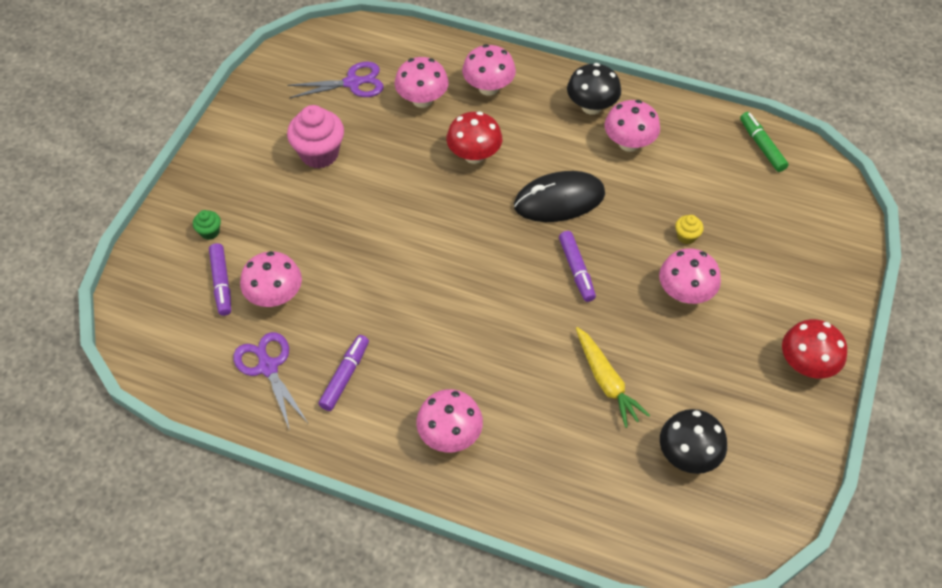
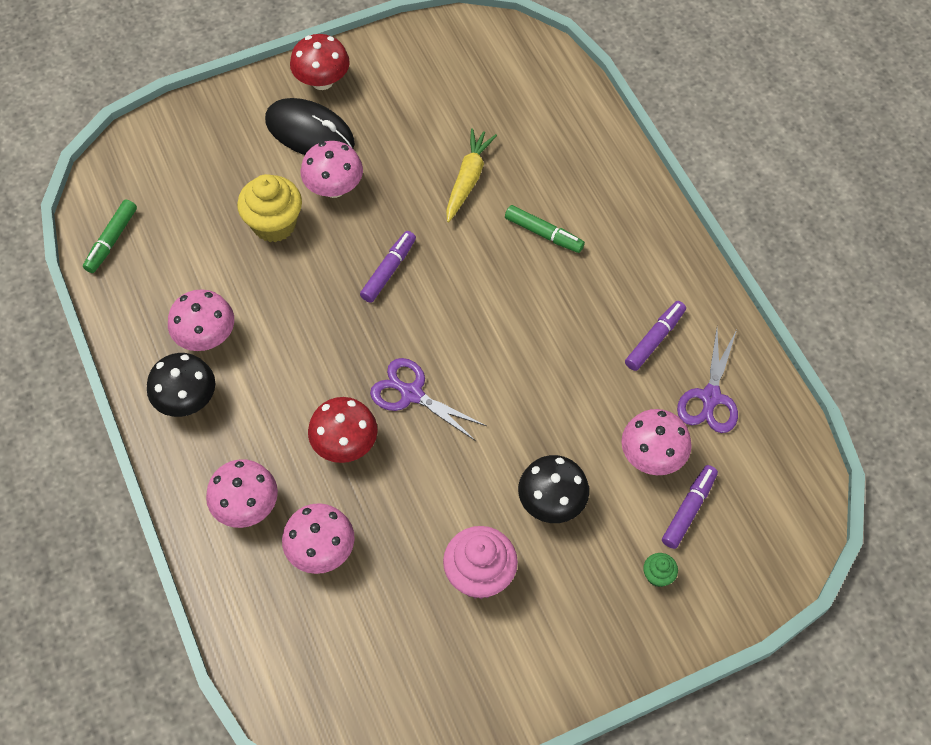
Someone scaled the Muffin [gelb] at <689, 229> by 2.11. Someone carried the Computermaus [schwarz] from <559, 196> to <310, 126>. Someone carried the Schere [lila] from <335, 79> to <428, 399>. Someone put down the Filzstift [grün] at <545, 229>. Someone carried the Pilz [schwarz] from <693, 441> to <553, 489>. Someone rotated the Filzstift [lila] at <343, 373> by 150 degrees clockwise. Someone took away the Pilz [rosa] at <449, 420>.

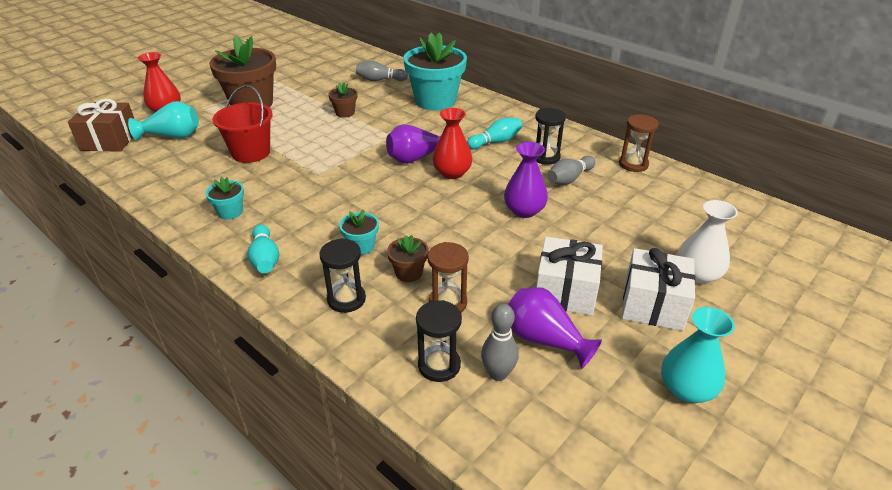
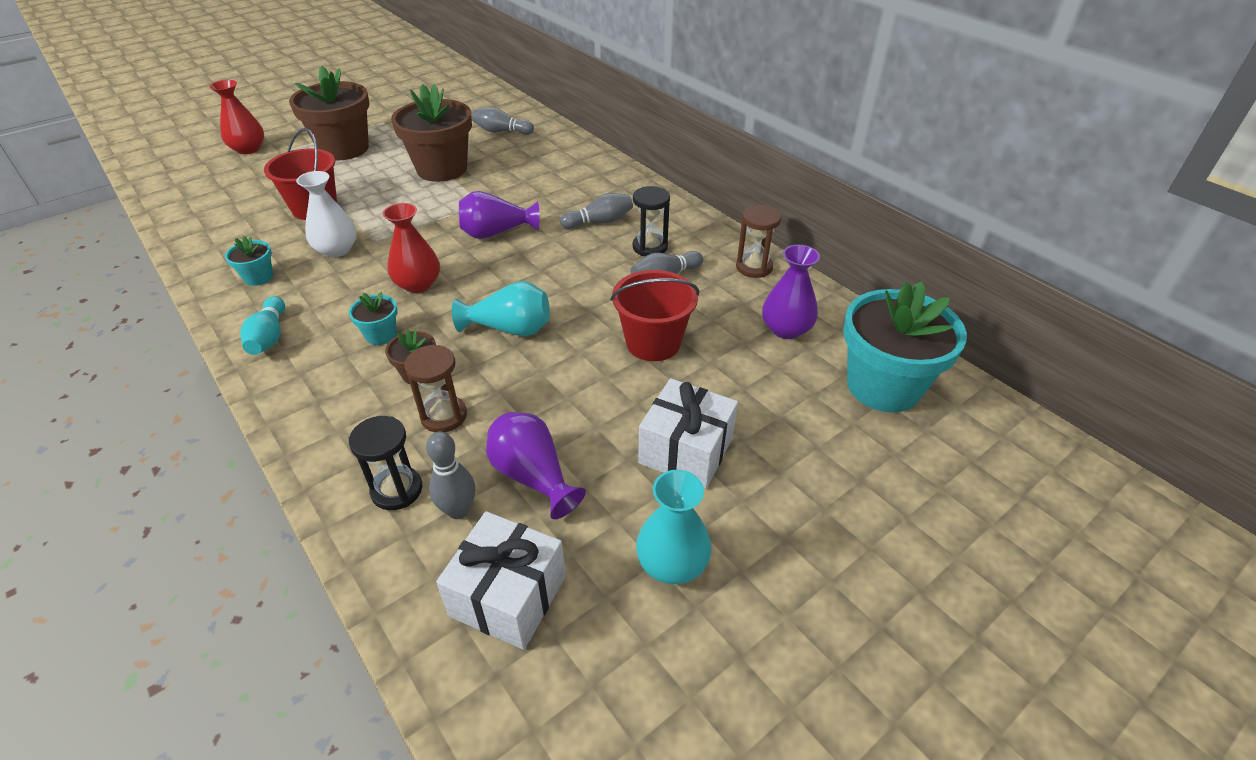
Someone carried the Vase [weiß] from <707, 242> to <326, 214>. Someone carried the Vase [rot] from <452, 143> to <411, 248>. Someone scaled the Blumentopf [braun] at <342, 100> by 2.22. Someone carried the Geschenk [weiß] from <569, 276> to <501, 580>. Someone carried the Vase [türkis] from <163, 120> to <501, 308>. Someone repainted the Bowlingkegel [türkis] at <494, 133>, which became the Bowlingkegel [grau] at <596, 211>. Someone put down the Eimer [rot] at <655, 315>. Someone carried the Vase [lila] from <526, 180> to <791, 292>. Someone carried the Blumentopf [türkis] from <435, 71> to <905, 346>. Someone took away the Geschenk [braun] at <101, 125>. Someone took away the Sanduhr [schwarz] at <342, 275>.

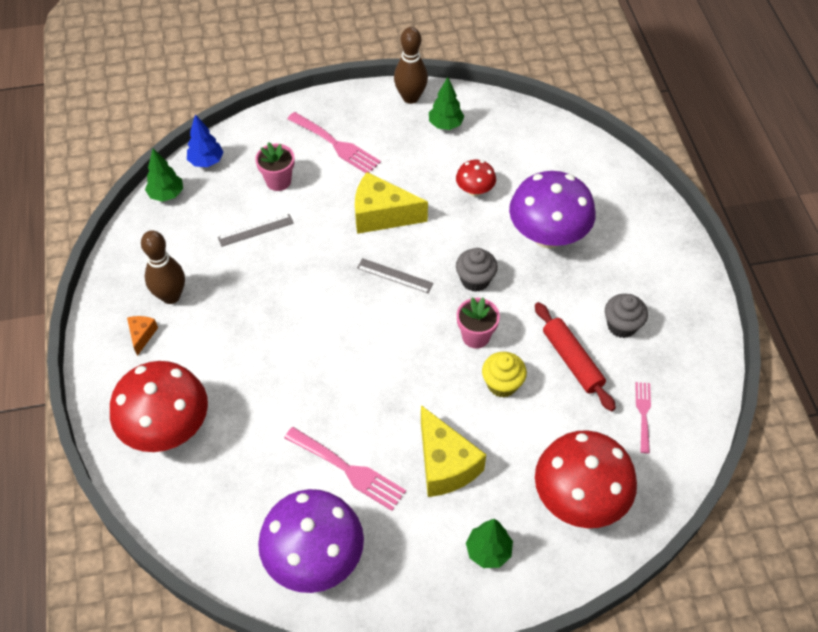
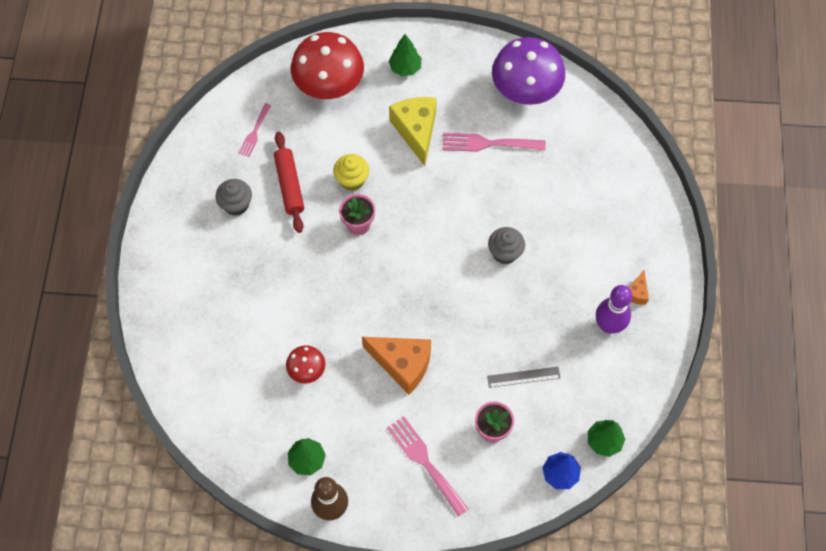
Someone repainted the Käse [gelb] at <391, 203>, which became the Käse [orange] at <396, 366>. Someone rotated the Gabel [rosa] at <345, 469> by 45 degrees counterclockwise. Someone carried the Muffin [grau] from <477, 270> to <506, 245>. Someone repainted the Bowlingkegel [braun] at <163, 267>, which became the Bowlingkegel [lila] at <614, 309>. Someone took away the Pilz [rot] at <159, 406>. Someone took away the Lineal [grau] at <395, 275>. Someone took away the Pilz [lila] at <552, 209>.

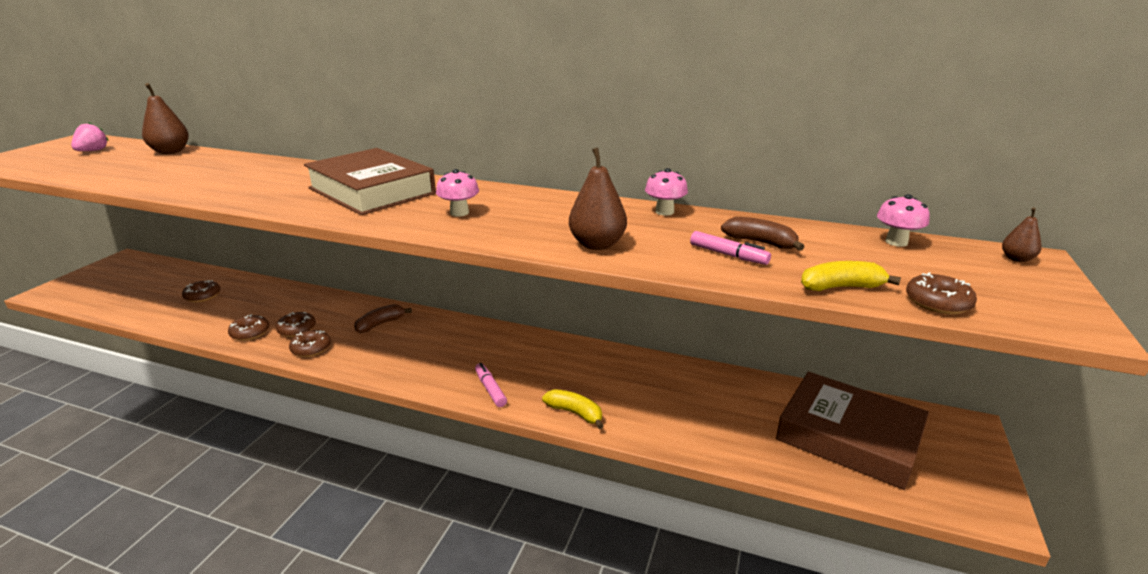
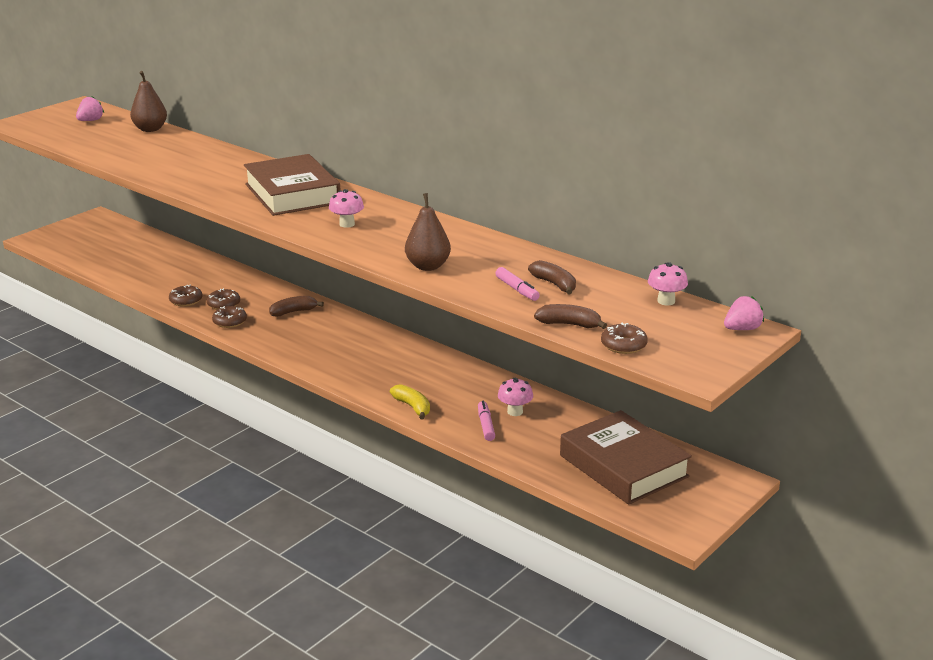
Someone carried the Filzstift [rosa] from <491, 385> to <486, 421>. Someone carried the Pilz [rosa] from <666, 192> to <515, 397>. Someone repainted the Banane [gelb] at <851, 276>, which became the Banane [braun] at <570, 316>. Someone swapped the Birne [braun] at <1022, 234> for the Erdbeere [rosa] at <744, 313>. Someone took away the Donut [braun] at <201, 291>.

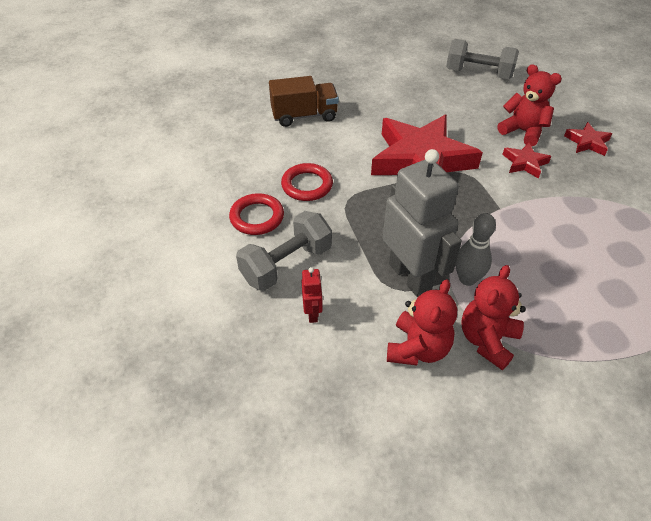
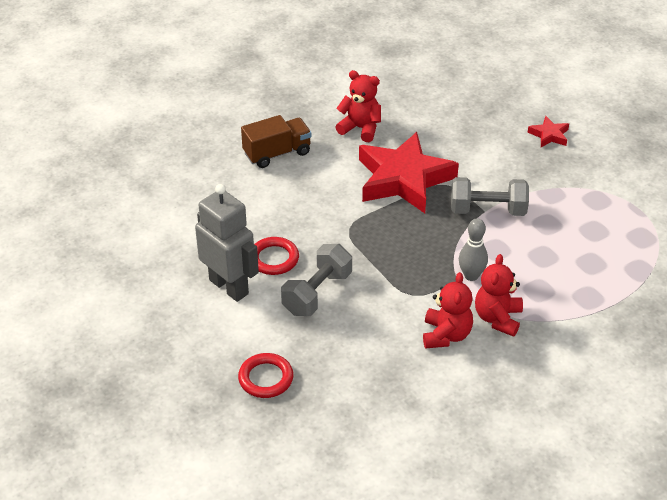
Someone carried the Roboter [grau] from <422, 223> to <227, 243>. Someone carried the Ring [rot] from <307, 182> to <265, 375>. Someone carried the Teddybär [rot] from <529, 105> to <358, 106>. Someone carried the Hantel [grau] from <482, 59> to <490, 196>. Someone took away the Roboter [rot] at <312, 295>. Someone took away the Stern [rot] at <527, 161>.

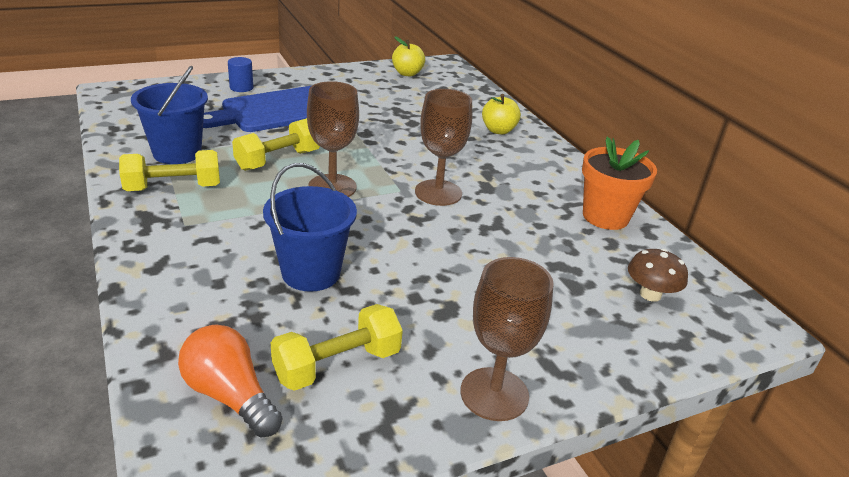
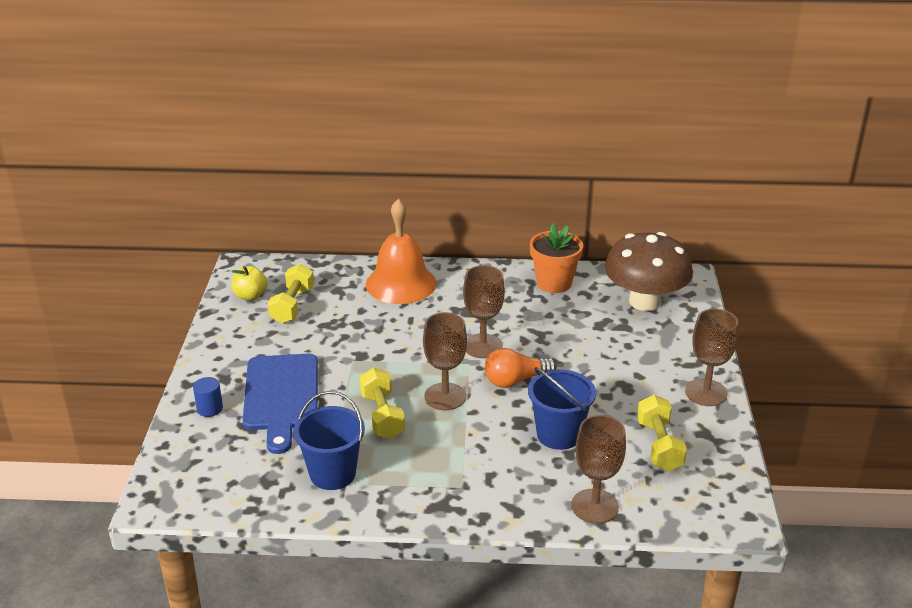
Someone carried the Hantel [gelb] from <169, 170> to <291, 294>. Someone swapped the Apfel [gelb] at <501, 114> for the Glocke [orange] at <401, 251>. Someone carried the Glühbirne [orange] from <230, 381> to <521, 368>. Someone put down the Kelch [braun] at <598, 469>. Someone scaled the Pilz [braun] at <658, 275> by 2.24.

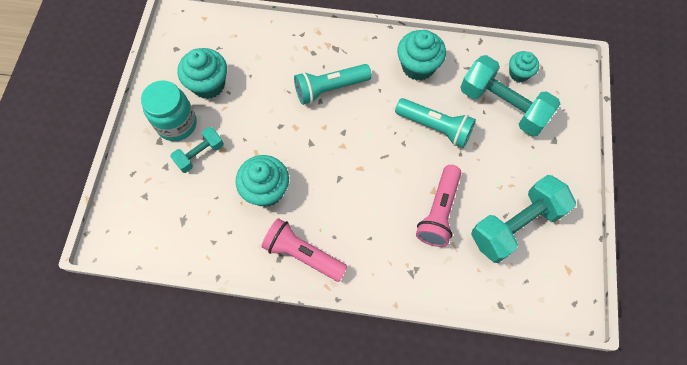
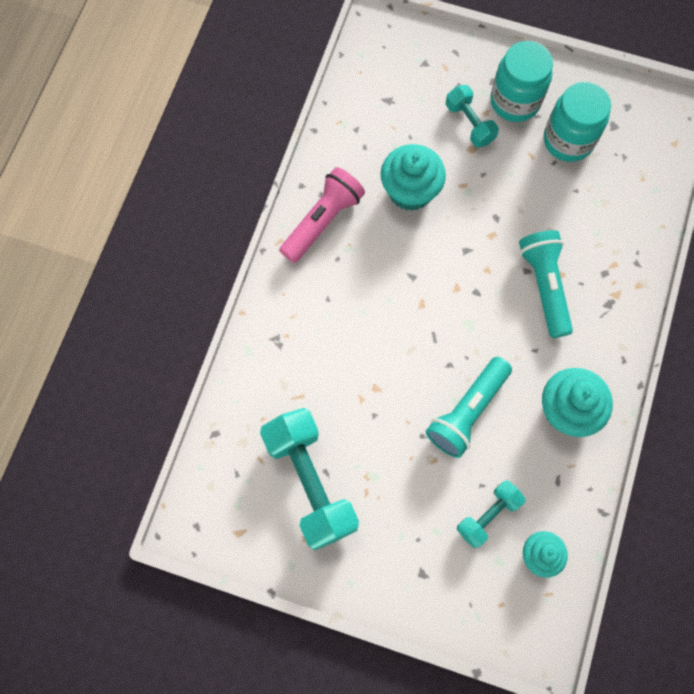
Someone scaled the Hantel [türkis] at <510, 95> by 0.54. Someone swapped the Muffin [türkis] at <202, 73> for the Einmachglas [türkis] at <577, 122>. Someone took away the Taschenlampe [rosa] at <438, 206>.

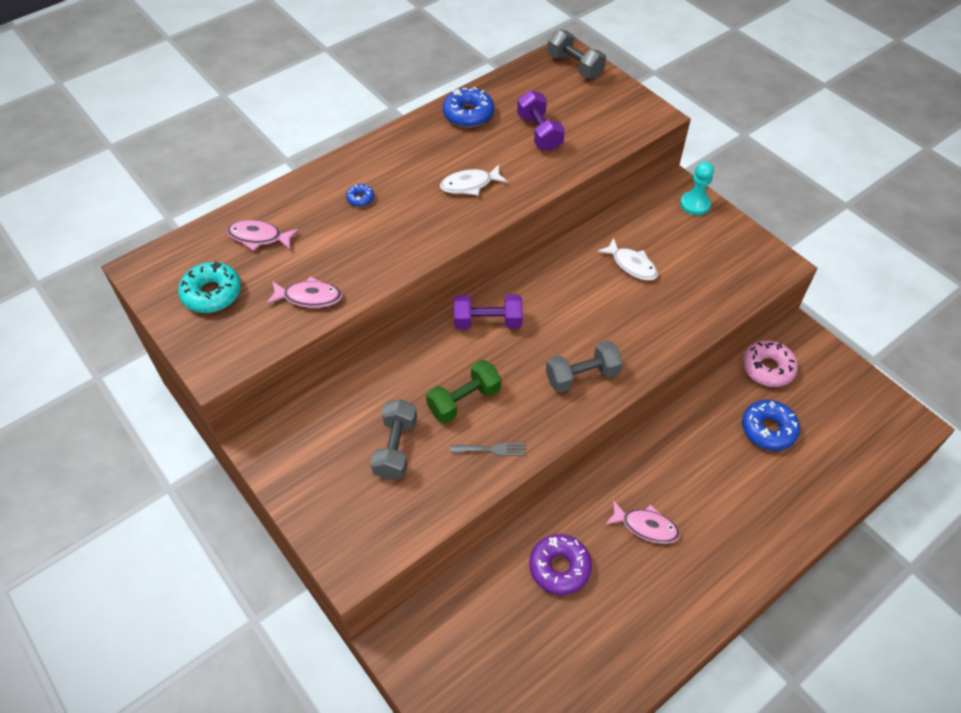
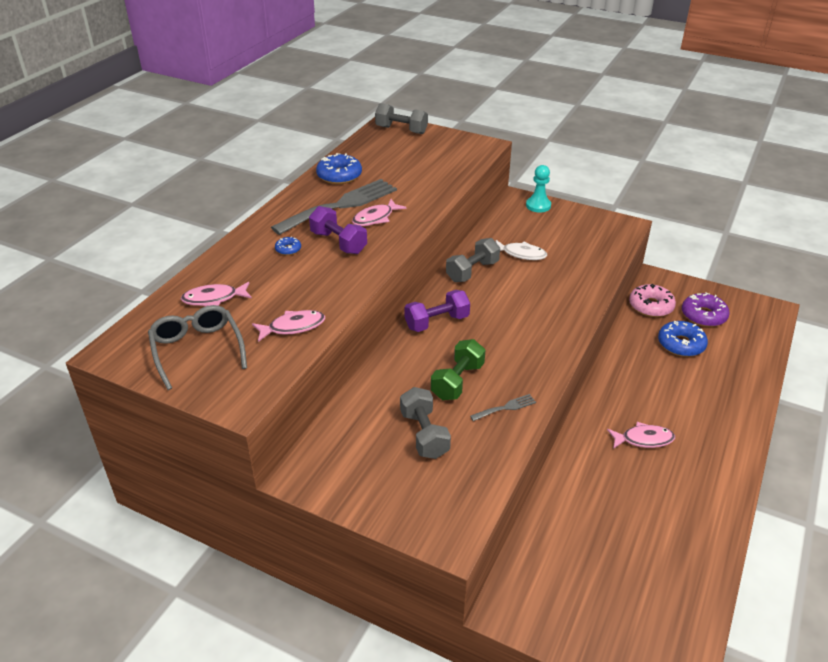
Someone swapped the Donut [türkis] at <209, 287> for the Brille [grau] at <197, 347>. Someone put down the Gabel [grau] at <334, 207>. Someone carried the Hantel [lila] from <541, 120> to <338, 230>. Someone repainted the Fisch [weiß] at <474, 180>, which became the Fisch [rosa] at <379, 212>. Someone carried the Hantel [grau] from <584, 367> to <473, 260>. Someone carried the Donut [lila] from <560, 564> to <706, 309>.

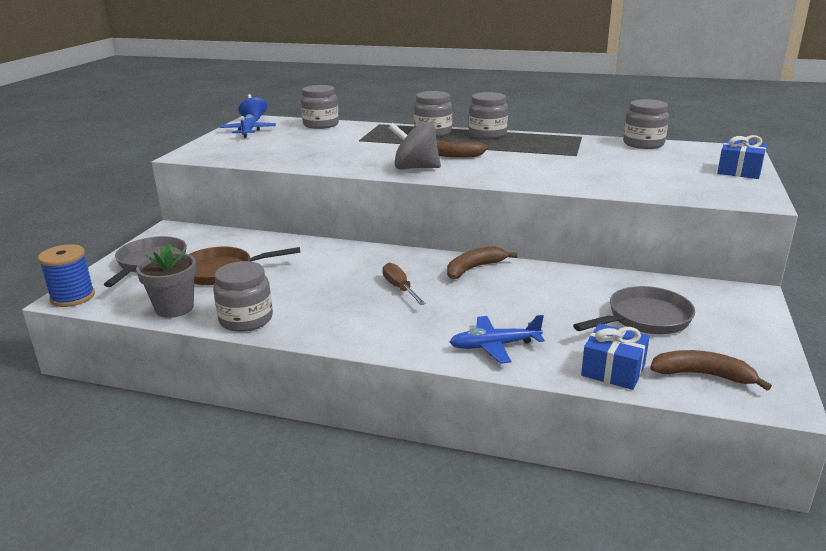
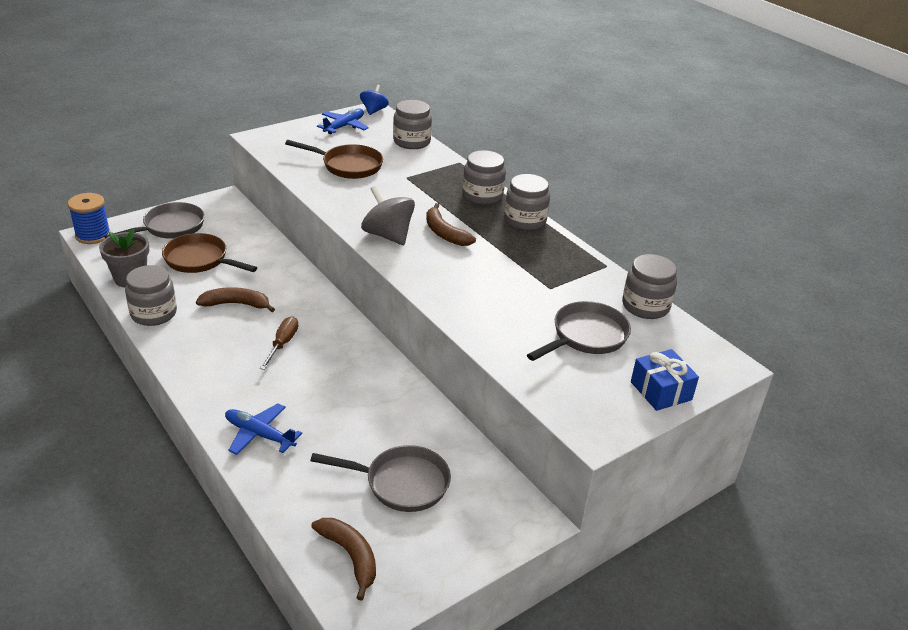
Someone carried the Banane [braun] from <482, 262> to <235, 299>. Someone put down the Pfanne [braun] at <334, 159>. Someone put down the Pfanne [grau] at <579, 331>. Someone took away the Geschenk [blau] at <615, 356>.

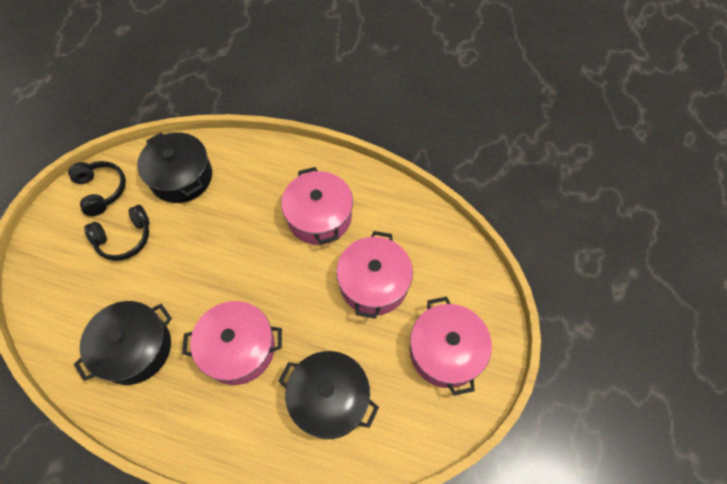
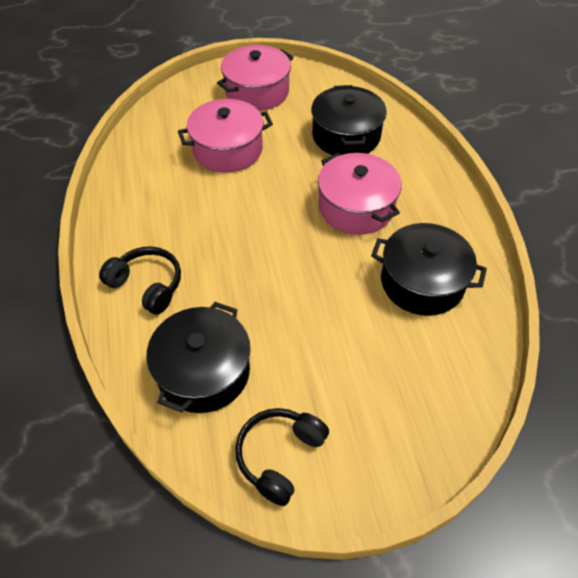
Someone carried the Kopfhörer [schwarz] from <117, 233> to <140, 280>. Someone took away the Kochtopf [rosa] at <317, 206>.

